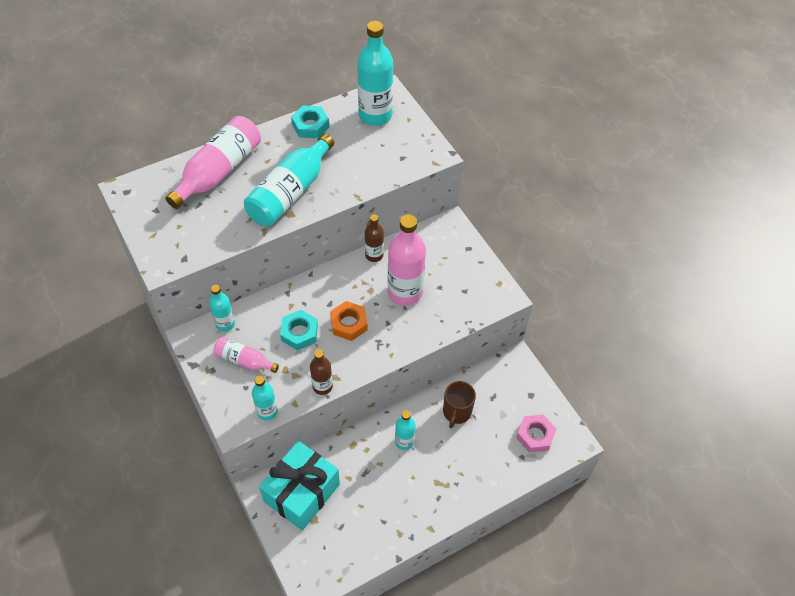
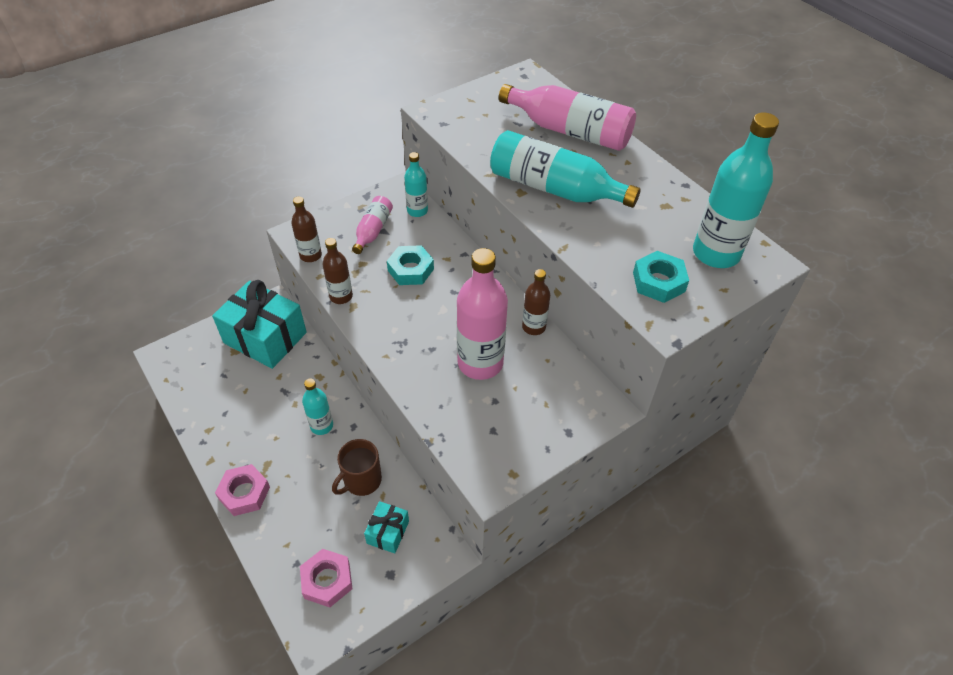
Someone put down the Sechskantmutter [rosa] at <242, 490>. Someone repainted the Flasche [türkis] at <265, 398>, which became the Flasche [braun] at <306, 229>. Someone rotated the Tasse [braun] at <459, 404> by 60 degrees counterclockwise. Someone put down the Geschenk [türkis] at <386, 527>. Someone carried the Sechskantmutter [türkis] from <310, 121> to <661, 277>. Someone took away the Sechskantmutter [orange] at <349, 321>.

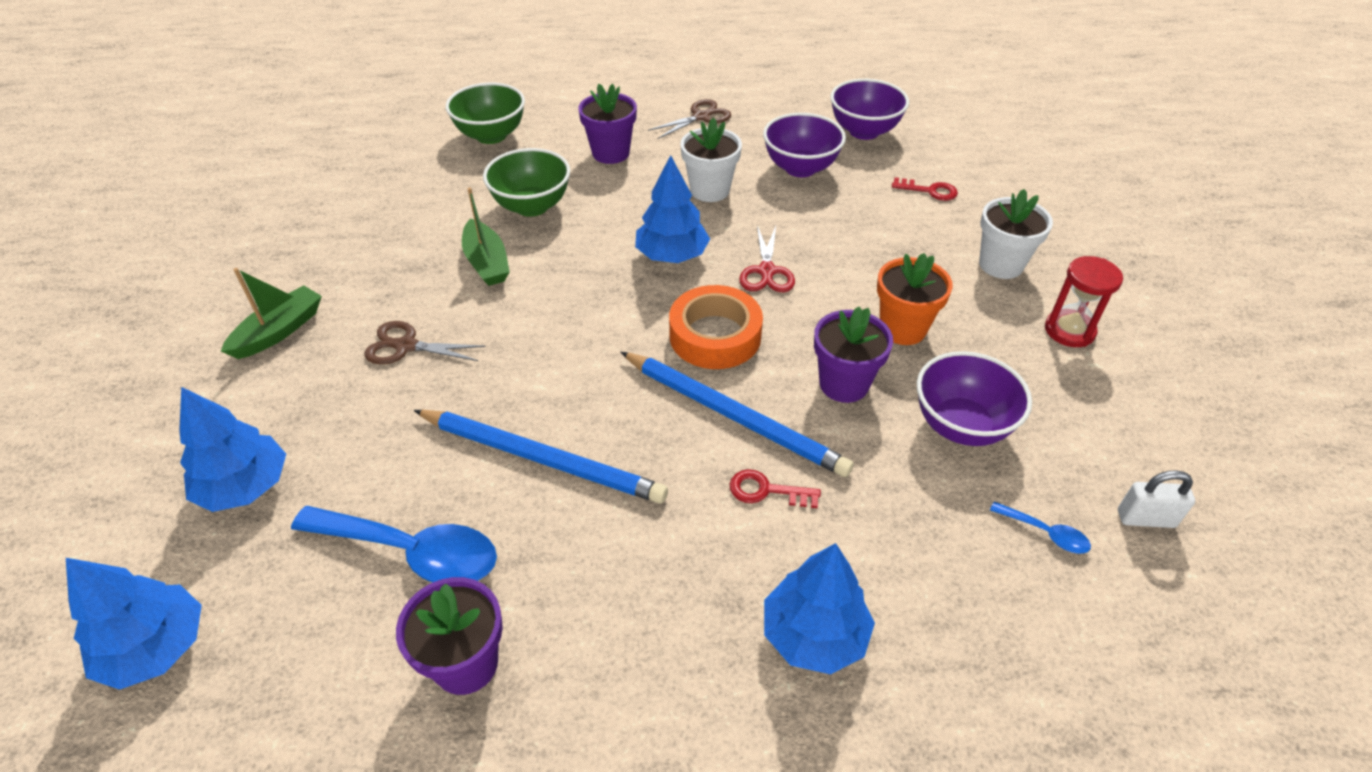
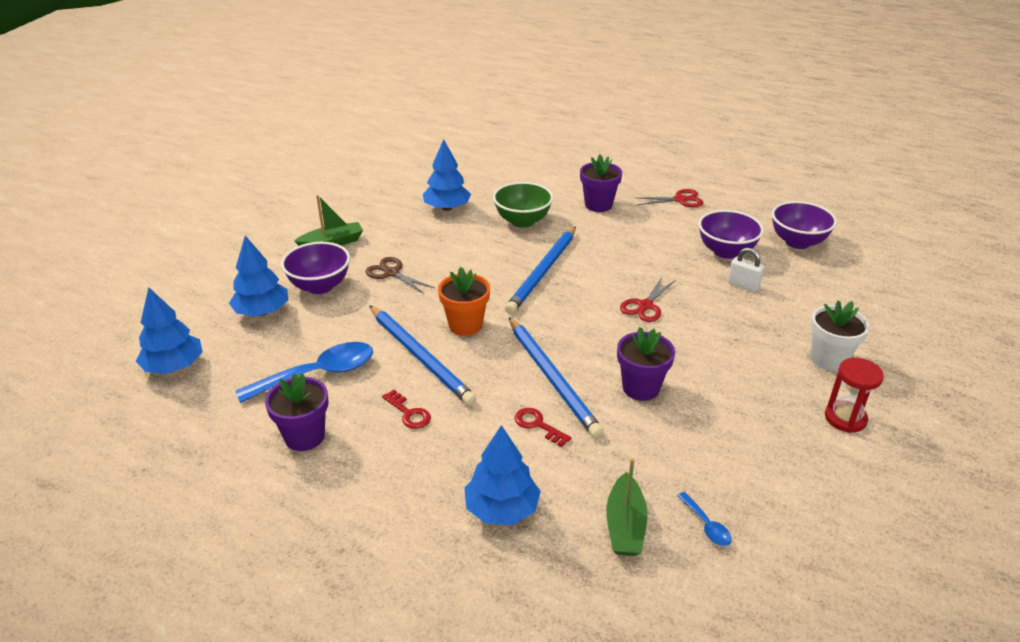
Someone rotated the Löffel [blau] at <394, 544> by 75 degrees counterclockwise. Someone carried the Schüssel [lila] from <974, 398> to <315, 268>. Someone carried the Schlüssel [rot] from <925, 189> to <406, 409>. Someone carried the Baum [blau] from <672, 209> to <447, 175>. Someone carried the Blumentopf [orange] from <915, 299> to <464, 301>. Someone put down the Bleistift [blau] at <540, 270>. Someone carried the Boot [grün] from <486, 237> to <627, 507>. Someone repainted the Schere [braun] at <689, 119>, which became the Schere [rot] at <669, 198>. Someone carried the Vorhängeschloss [weiß] from <1156, 499> to <746, 270>. Someone took away the Schüssel [grün] at <485, 113>. Someone took away the Klebeband [orange] at <716, 327>. Someone took away the Blumentopf [weiß] at <711, 159>.

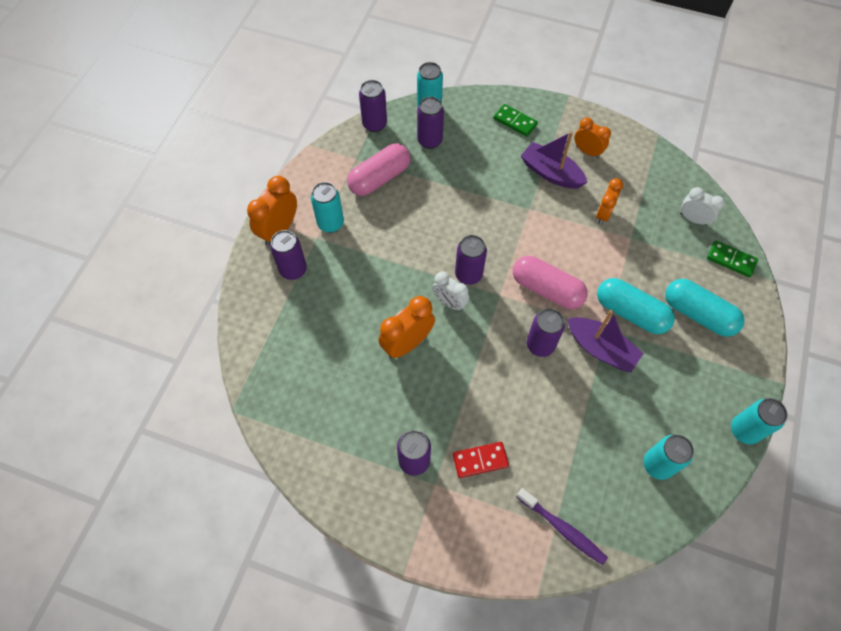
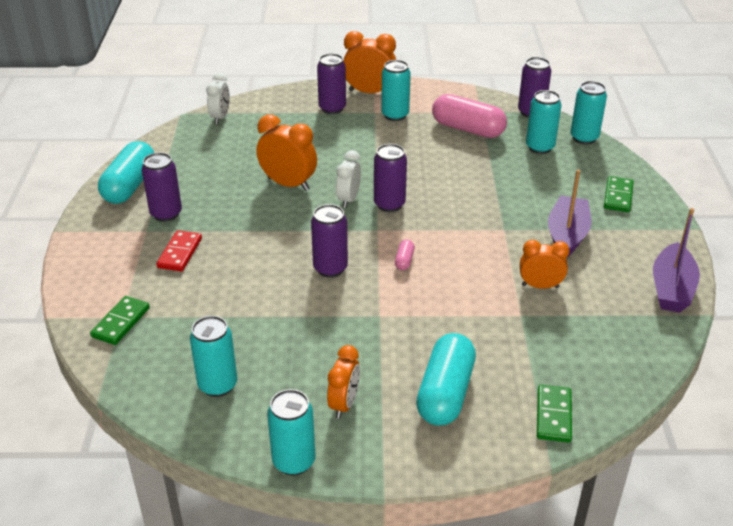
Someone swapped the Zahnbürste [lila] at <562, 526> for the Dominostein [grün] at <120, 320>. Someone carried the Kapsel [türkis] from <636, 306> to <126, 172>. Someone rotated the Dominostein [rot] at <481, 460> by 45 degrees clockwise. Someone carried the Wecker [weiß] from <702, 206> to <218, 98>. Someone carried the Wecker [orange] from <592, 137> to <343, 382>. Someone scaled the Kapsel [rosa] at <550, 282> by 0.42. Someone repainted the Dose [lila] at <430, 123>, which became the Dose [türkis] at <544, 122>. Someone carried the Boot [lila] from <605, 341> to <676, 260>.

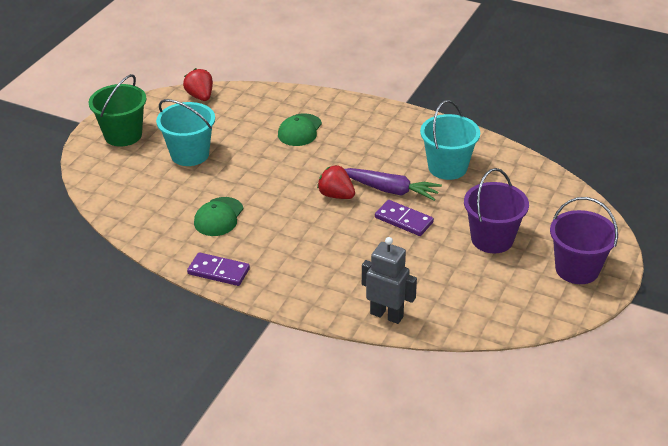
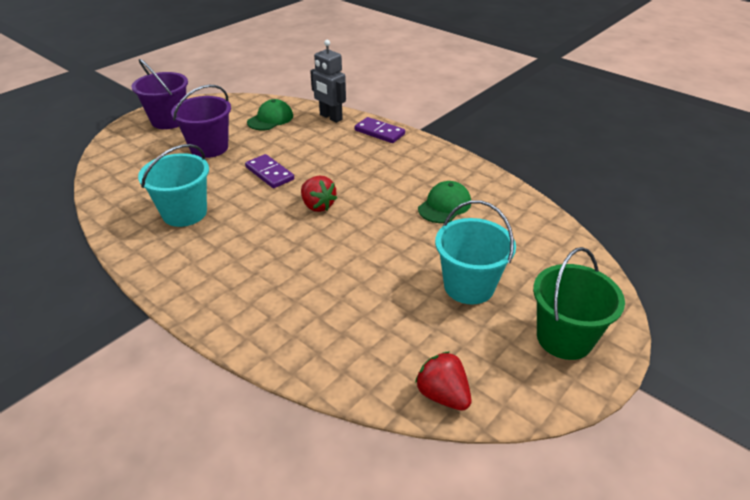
Someone carried the Kappe [grün] from <300, 130> to <270, 114>. Someone carried the Dominostein [lila] from <218, 269> to <380, 130>. Someone rotated the Erdbeere [rot] at <198, 84> by 150 degrees clockwise. Someone took away the Karotte [lila] at <393, 184>.

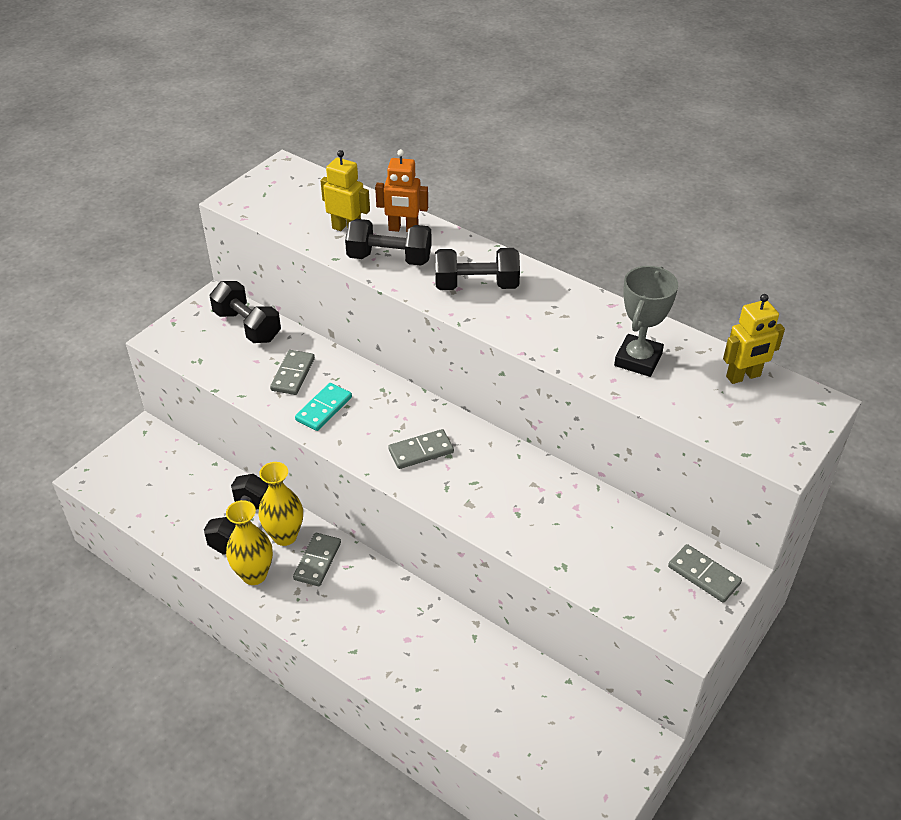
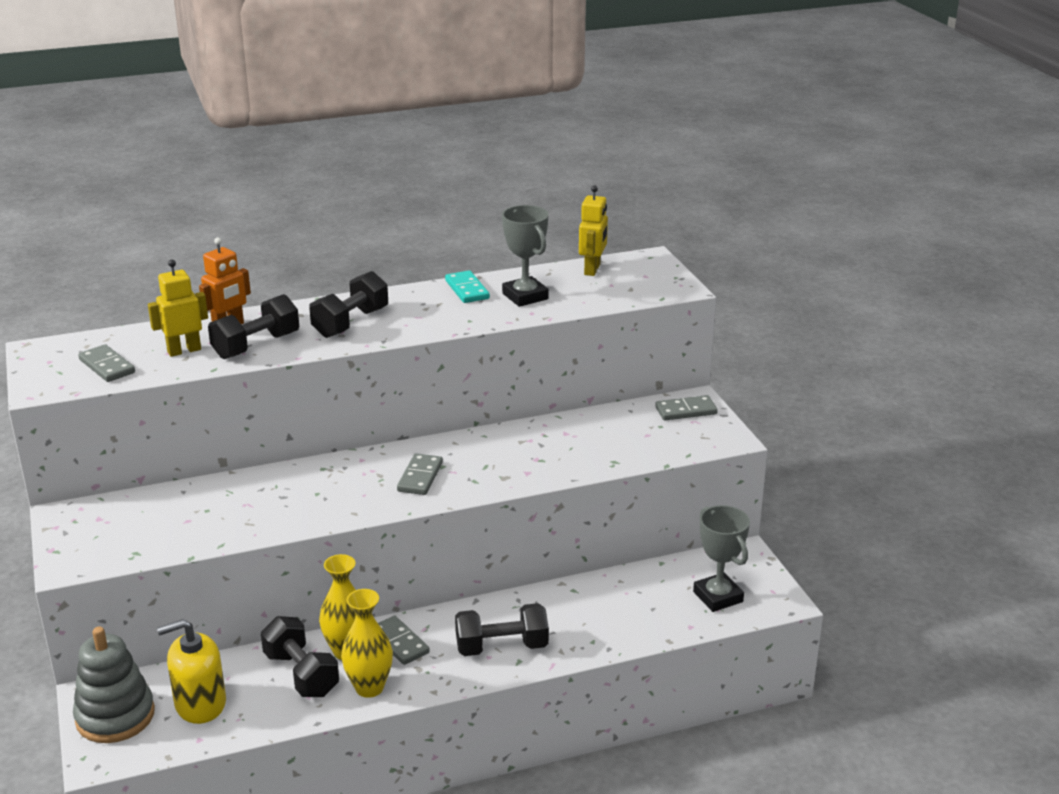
Someone put down the Stapelspielzeug [grau] at <114, 685>. Someone carried the Dominostein [grau] from <292, 372> to <106, 363>. Someone put down the Seifenspender [gelb] at <191, 671>. Someone carried the Dominostein [türkis] from <323, 407> to <467, 286>. Someone carried the Hantel [schwarz] from <245, 312> to <502, 629>. Someone put down the Pokal [grau] at <721, 558>.

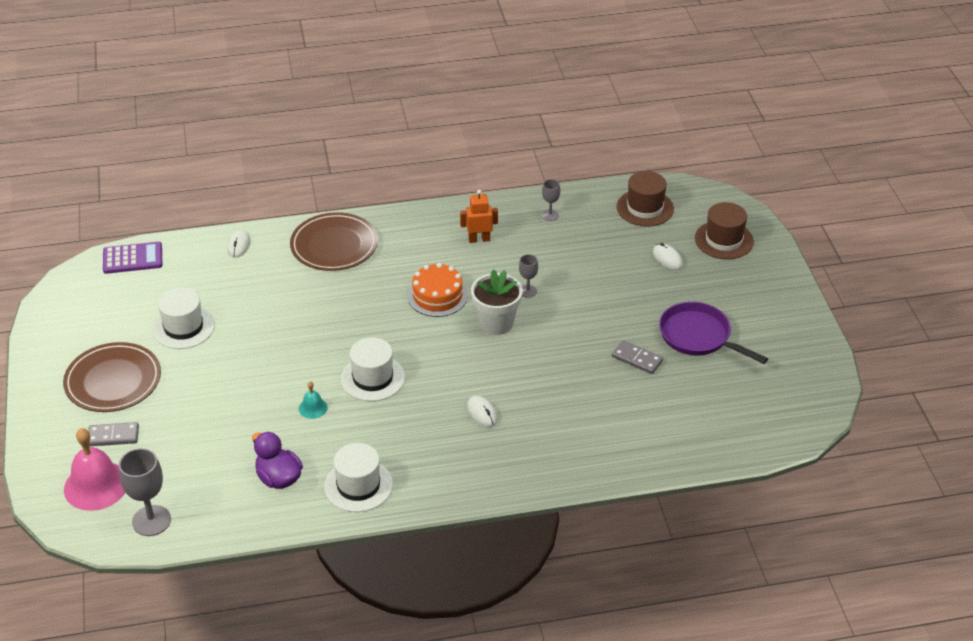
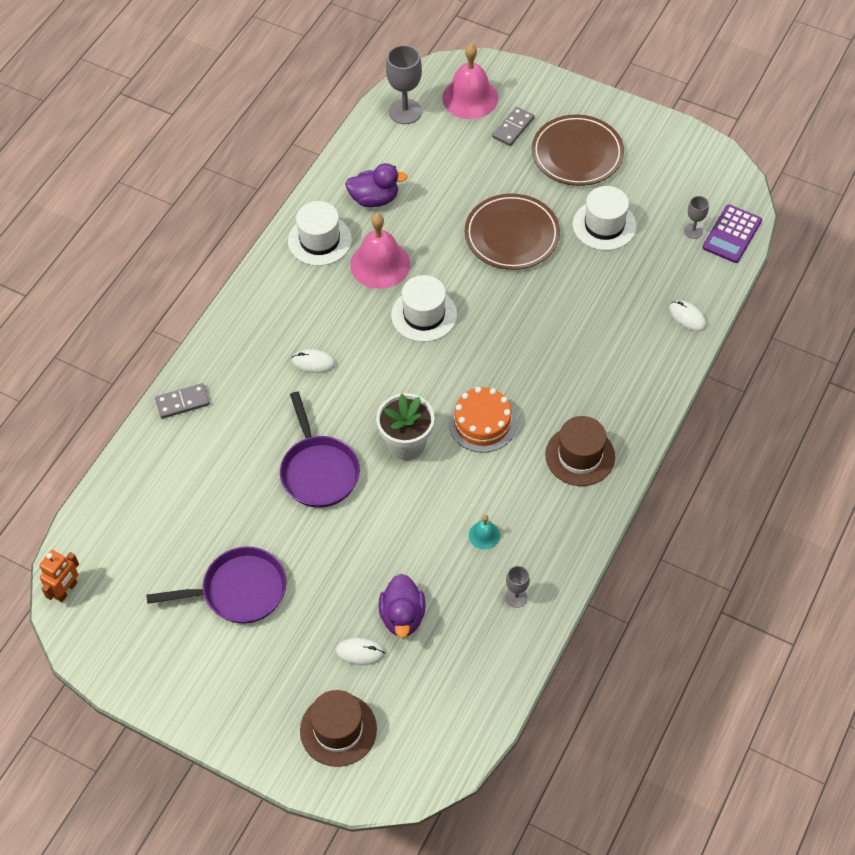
Someone carried the Roboter [orange] from <479, 216> to <59, 576>. Someone carried the Dominostein [grau] from <637, 357> to <182, 401>. Someone put down the Pfanne [lila] at <320, 450>. Someone put down the Glocke [rosa] at <380, 251>. Someone put down the Ente [lila] at <402, 606>. Someone carried the Teller [braun] from <334, 241> to <512, 231>. Someone carried the Glocke [türkis] from <313, 400> to <484, 532>. Someone carried the Hut [braun] from <645, 199> to <580, 451>. Someone carried the Kelch [grau] from <528, 276> to <696, 217>.

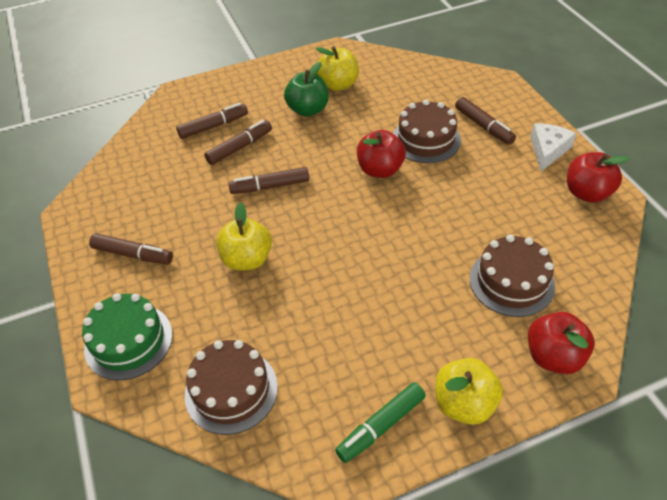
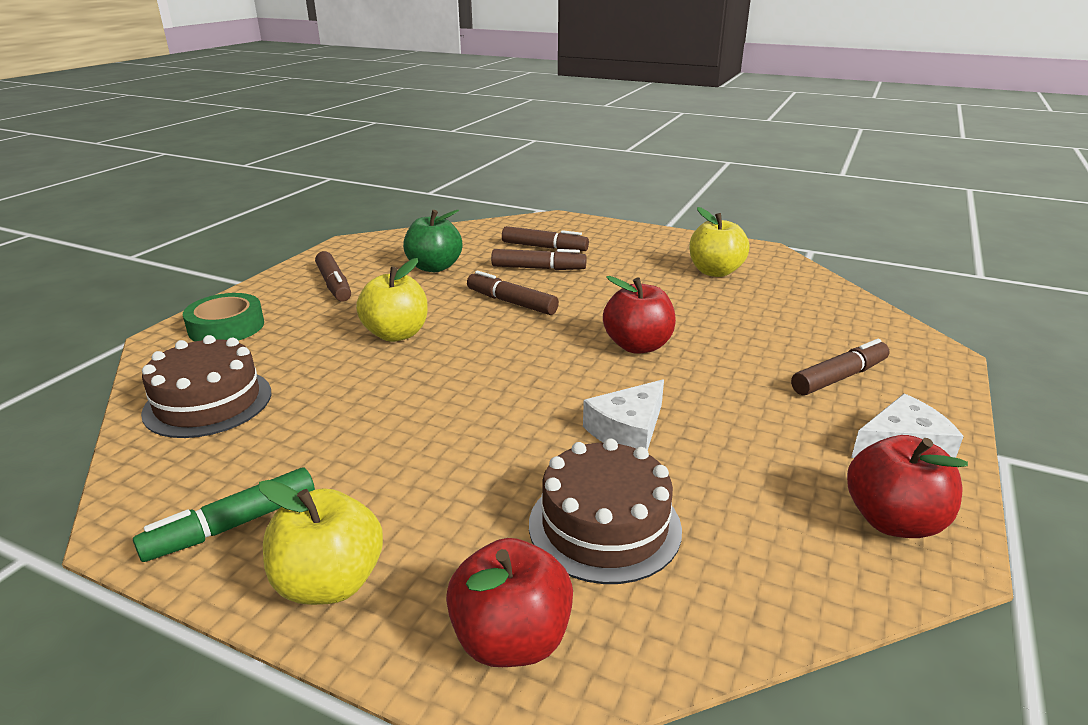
Someone rotated the Filzstift [grün] at <380, 422> by 45 degrees counterclockwise. Someone swapped the Kuchen [grün] at <127, 336> for the Klebeband [grün] at <223, 317>. Someone carried the Apfel [grün] from <306, 89> to <432, 241>. Someone put down the Käse [weiß] at <623, 414>. Someone rotated the Filzstift [braun] at <485, 121> by 135 degrees counterclockwise. Someone took away the Kuchen [braun] at <427, 131>.

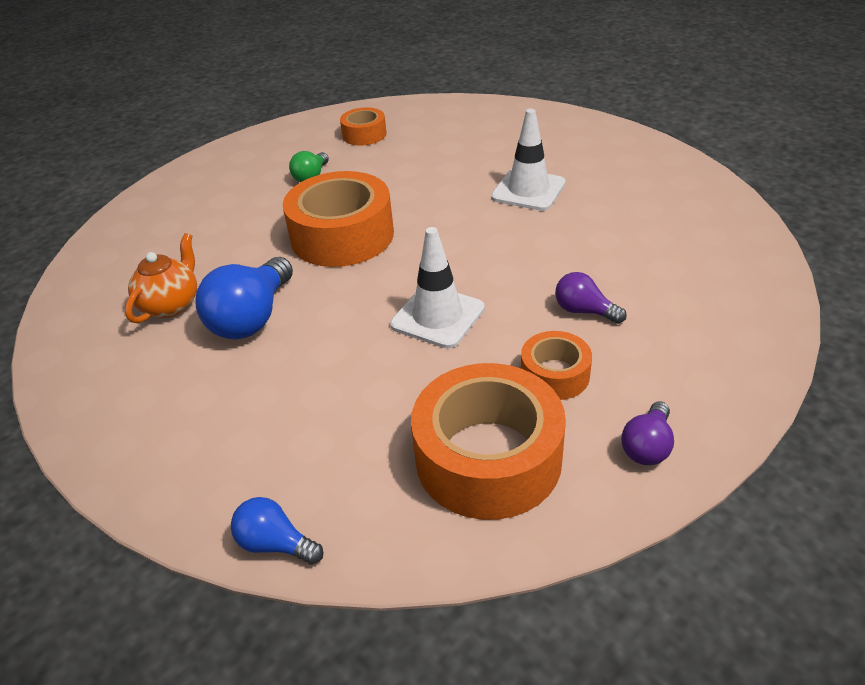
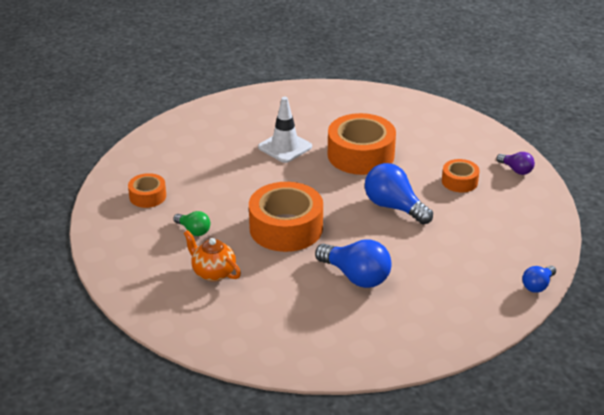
Someone carried the Teekanne [orange] from <161, 278> to <212, 256>. Someone carried the Klebeband [orange] from <488, 441> to <362, 144>. Someone swapped the Leitkegel [weiß] at <437, 288> for the Glühbirne [blau] at <399, 193>. Someone took away the Glühbirne [lila] at <591, 298>.

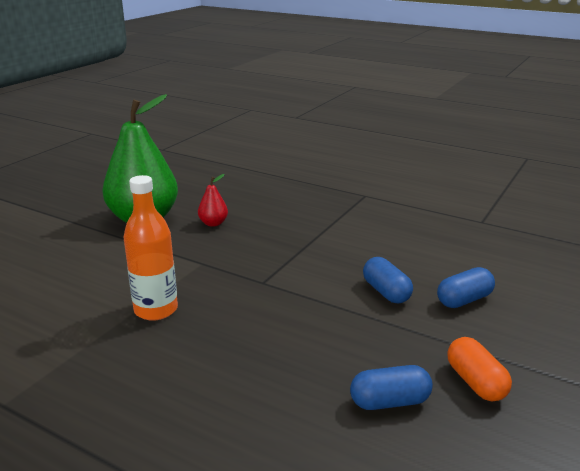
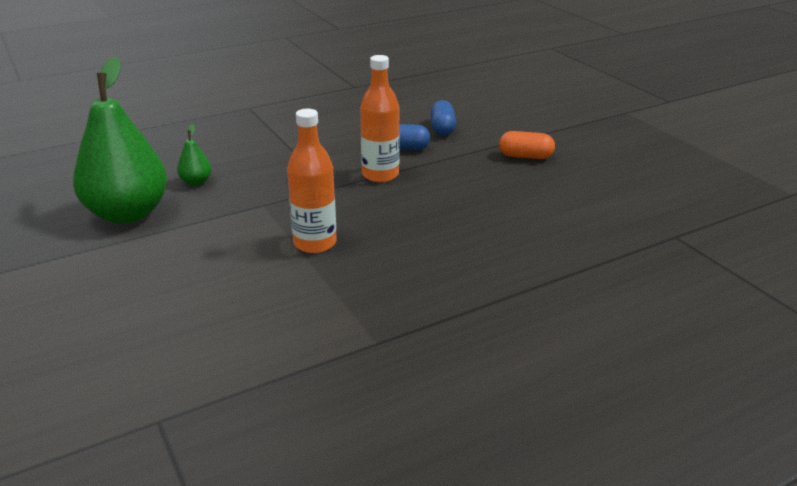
Someone repainted the Birne [rot] at <213, 200>, which became the Birne [grün] at <194, 155>. Someone put down the Flasche [orange] at <380, 118>. Someone took away the Kapsel [blau] at <391, 387>.

